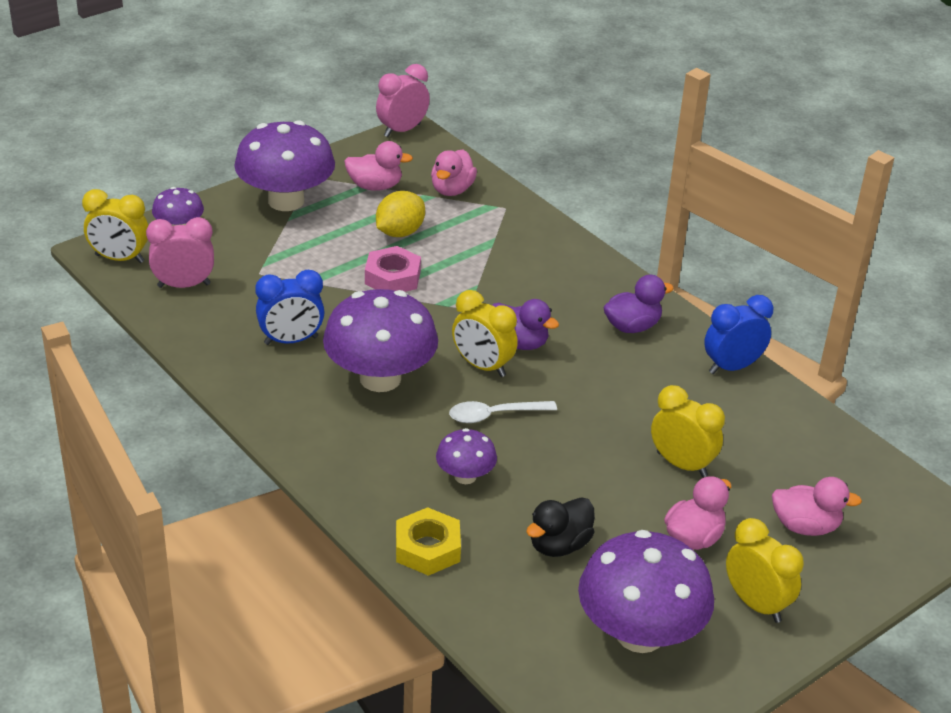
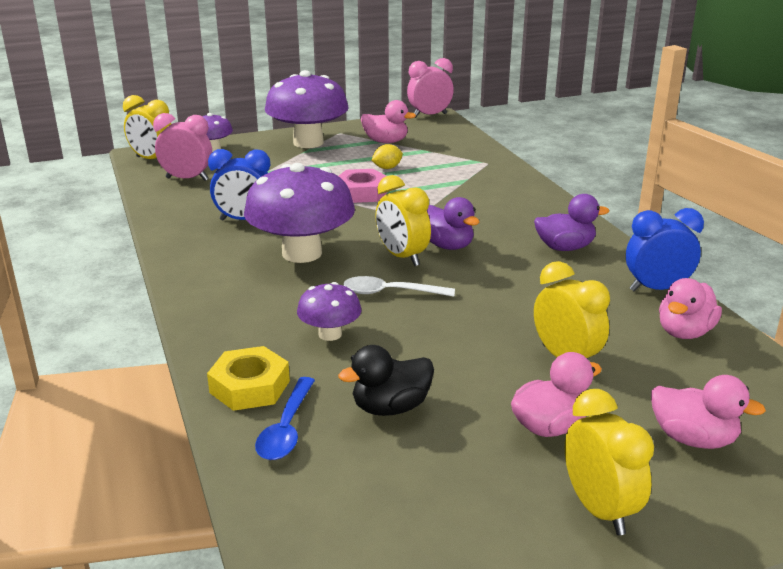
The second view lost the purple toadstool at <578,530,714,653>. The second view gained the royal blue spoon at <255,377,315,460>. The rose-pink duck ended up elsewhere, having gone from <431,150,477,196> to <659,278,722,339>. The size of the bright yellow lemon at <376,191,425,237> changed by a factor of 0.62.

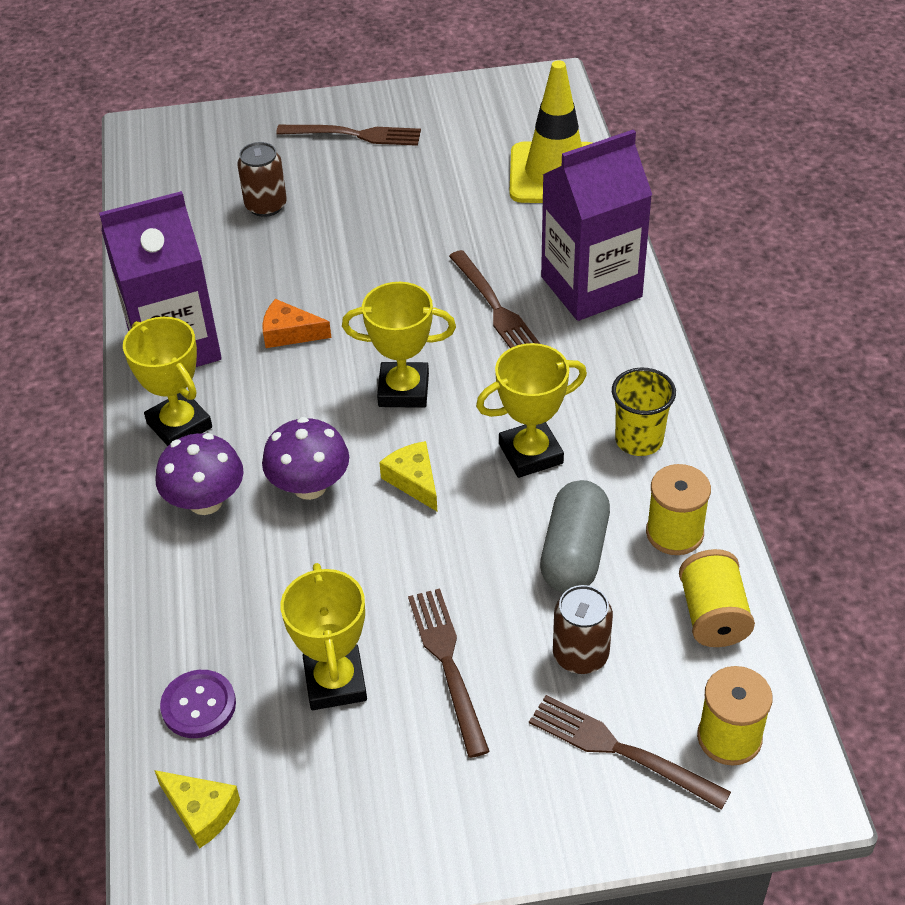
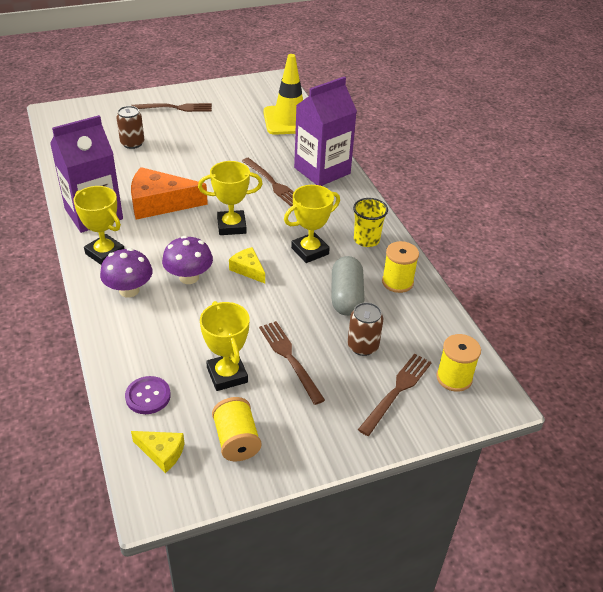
The bright yellow reel of thread ended up elsewhere, having gone from <679,549,755,647> to <212,397,261,461>. The brown table fork at <529,695,731,810> ended up facing another way, 105 degrees clockwise from before. The size of the orange-coloured cheese wedge at <262,299,331,348> changed by a factor of 1.94.

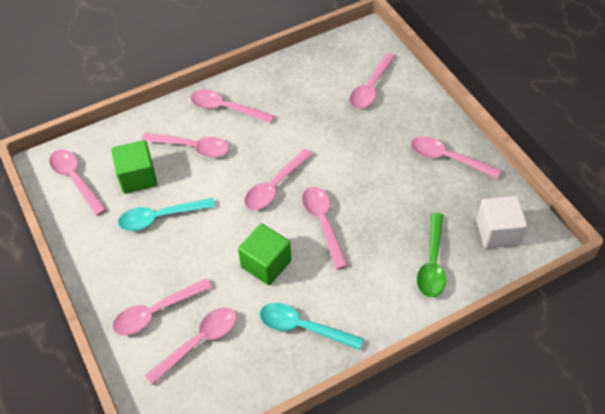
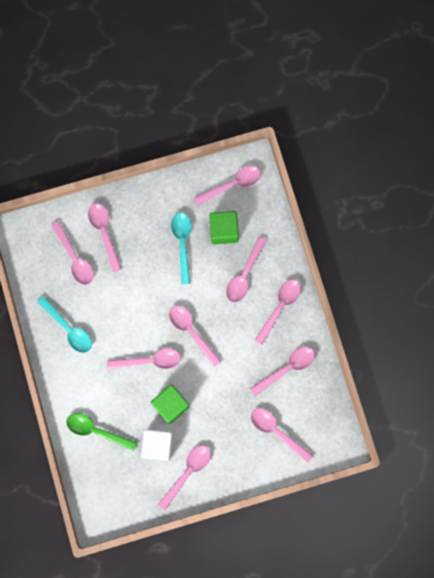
The second view gained the rose-pink spoon at <250,347,315,396>. The green block ended up elsewhere, having gone from <238,224,291,285> to <151,385,190,424>. The pure white block ended up elsewhere, having gone from <476,196,527,249> to <141,429,173,461>. The aqua spoon at <260,303,364,350> ended up facing another way, 105 degrees clockwise from before.

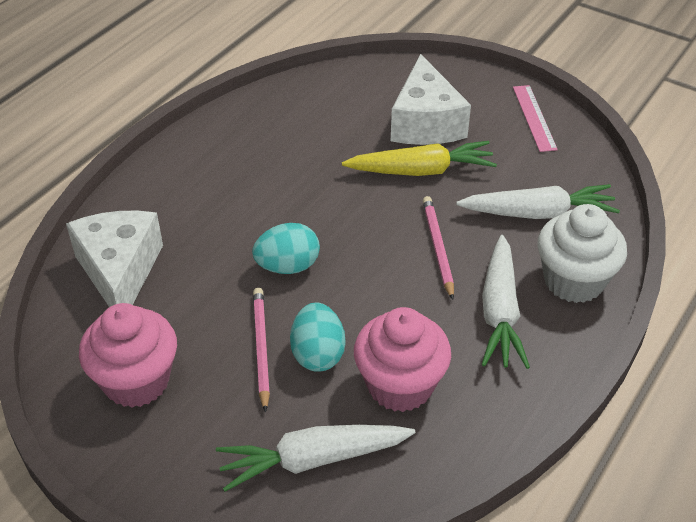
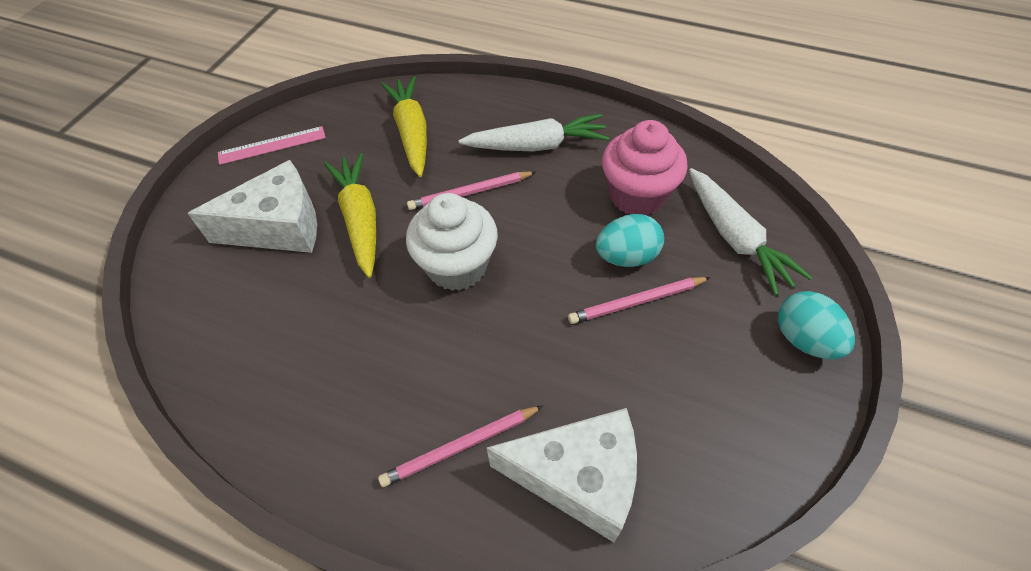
The second view lost the rose-pink fairy cake at <79,303,177,408>. The second view gained the rose-pink wooden pencil at <378,406,543,487>. The aqua egg ended up elsewhere, having gone from <252,223,320,274> to <778,291,855,359>. The pure white fairy cake ended up elsewhere, having gone from <538,204,627,303> to <406,193,498,291>. What was the pure white root vegetable at <456,184,620,219> turned into the bright yellow root vegetable at <381,76,427,177>. The pure white cheese wedge at <66,211,163,307> ended up facing another way, 150 degrees counterclockwise from before.

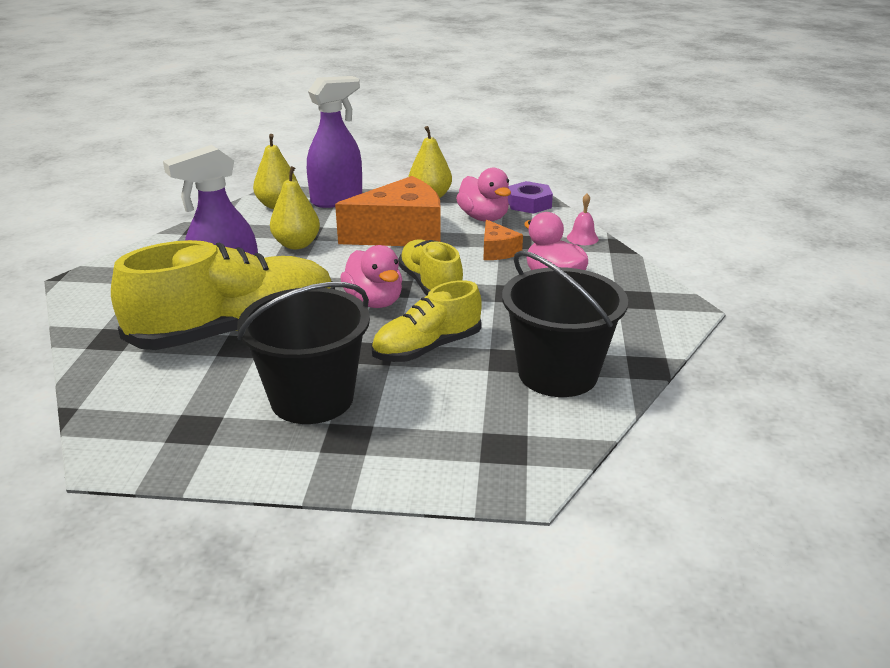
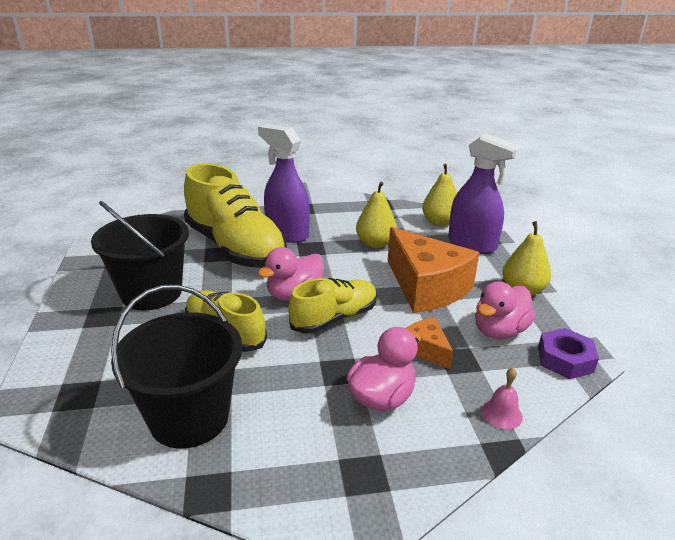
The orange-coloured cheese wedge at <483,219,523,260> ended up facing another way, 90 degrees clockwise from before.

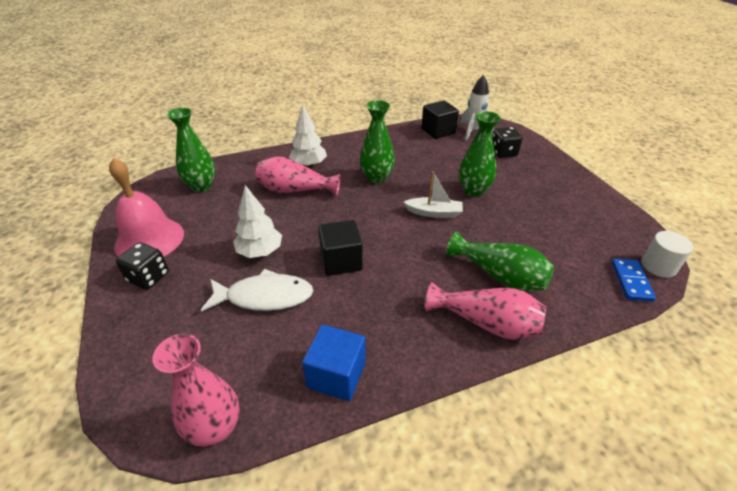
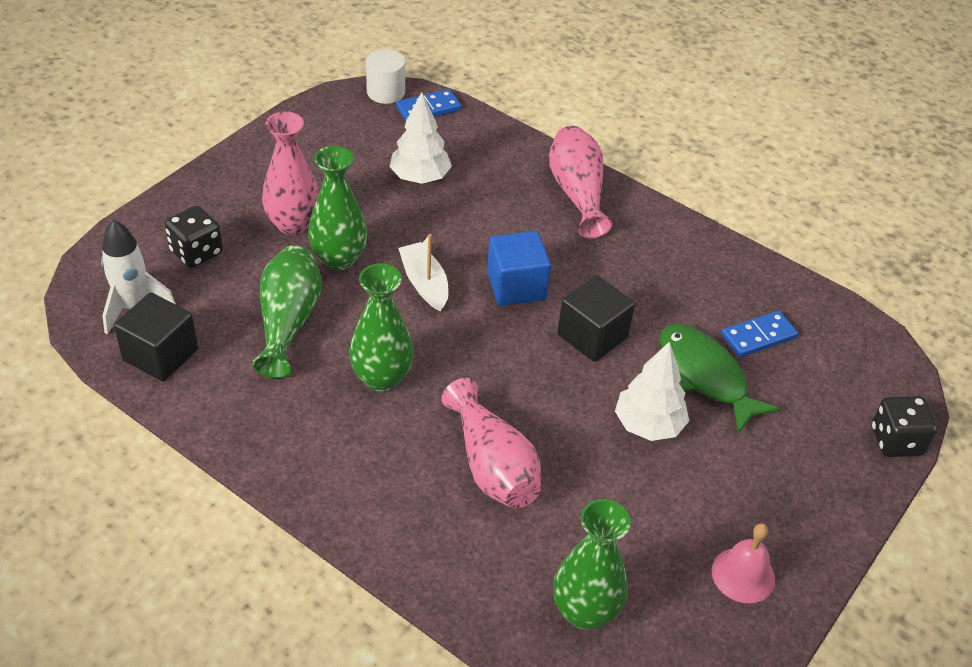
The second view gained the royal blue domino at <721,311,798,357>. The jet-black die ended up elsewhere, having gone from <116,242,169,290> to <872,396,938,457>. The rose-pink vase ended up elsewhere, having gone from <152,334,240,447> to <262,112,319,235>. The pure white tree ended up elsewhere, having gone from <289,105,327,168> to <389,92,452,184>. The royal blue block ended up elsewhere, having gone from <302,325,366,401> to <487,231,551,306>. The green vase ended up elsewhere, having gone from <447,232,554,291> to <252,245,322,378>. What was the pure white toy fish at <201,269,314,312> turned into the green toy fish at <660,324,781,434>. The size of the rose-pink school bell at <109,158,184,257> changed by a factor of 0.55.

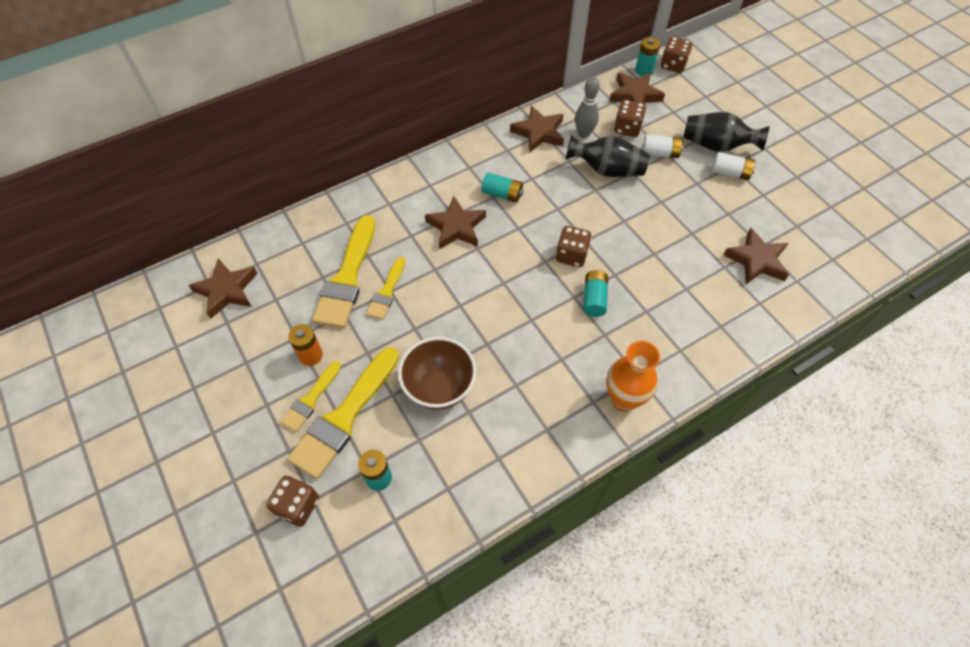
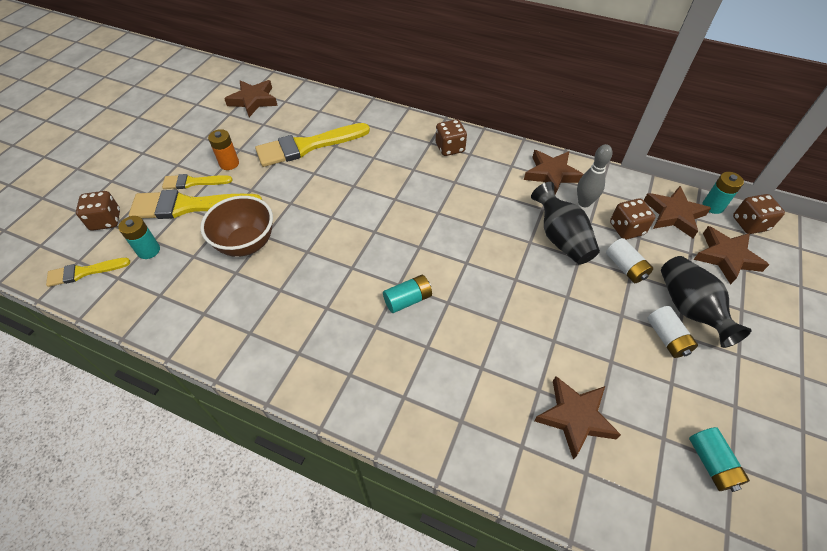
The second view lost the orange-coloured vase at <606,341,660,412>. The bright yellow paintbrush ended up elsewhere, having gone from <366,257,405,320> to <46,258,130,287>. The brown star shape ended up elsewhere, having gone from <425,196,486,250> to <693,226,769,285>. The aqua battery ended up elsewhere, having gone from <481,173,523,202> to <689,427,750,492>. The brown die ended up elsewhere, having gone from <556,226,592,267> to <436,119,467,156>.

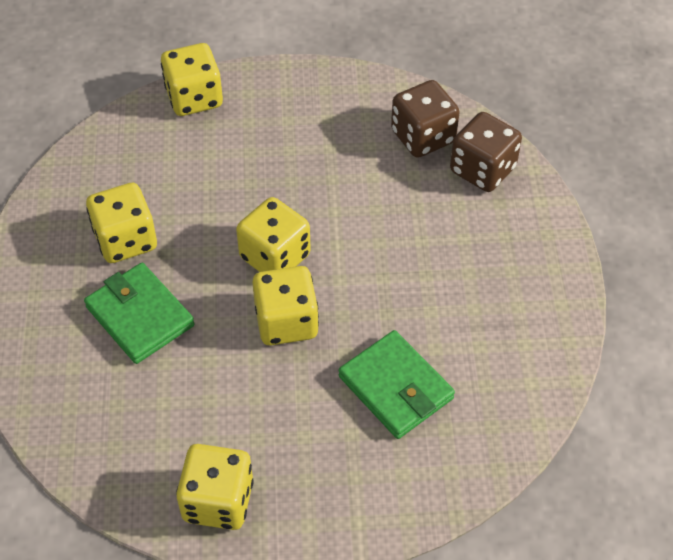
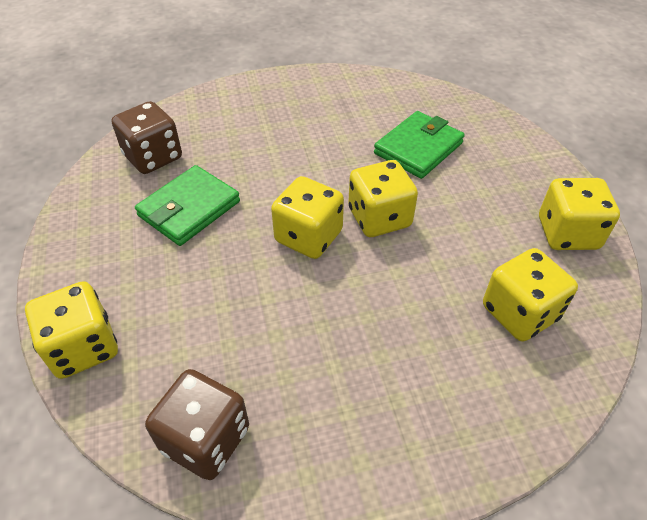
The green wallet ended up elsewhere, having gone from <84,263,195,364> to <135,165,240,246>. The bright yellow die ended up elsewhere, having gone from <86,183,157,263> to <483,248,578,342>. The brown die ended up elsewhere, having gone from <450,112,522,192> to <145,369,249,480>.

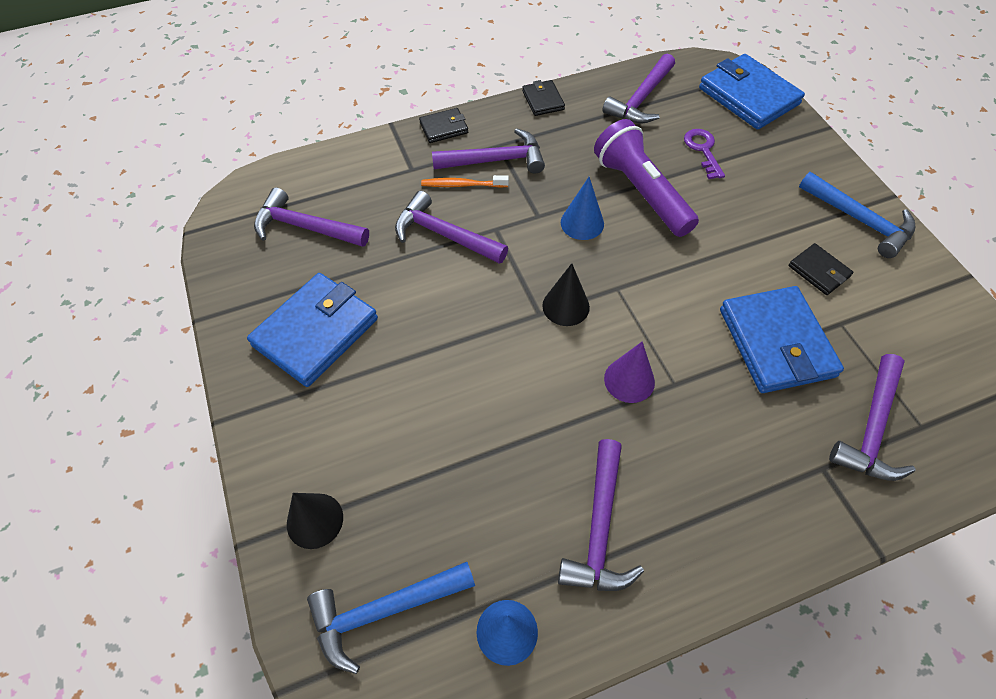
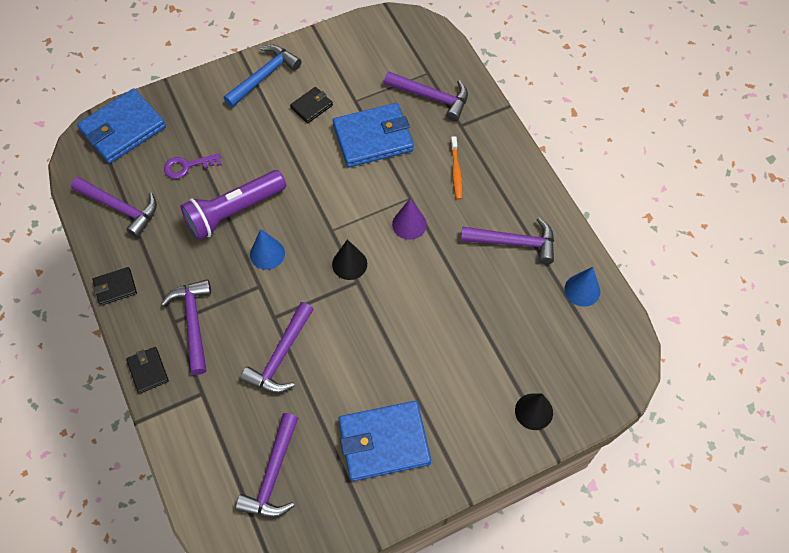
The second view lost the royal blue claw hammer at <307,562,475,674>. The orange-coloured dental brush ended up elsewhere, having gone from <421,175,509,188> to <451,136,462,200>. The royal blue wallet at <247,273,378,387> ended up facing another way, 45 degrees counterclockwise from before.

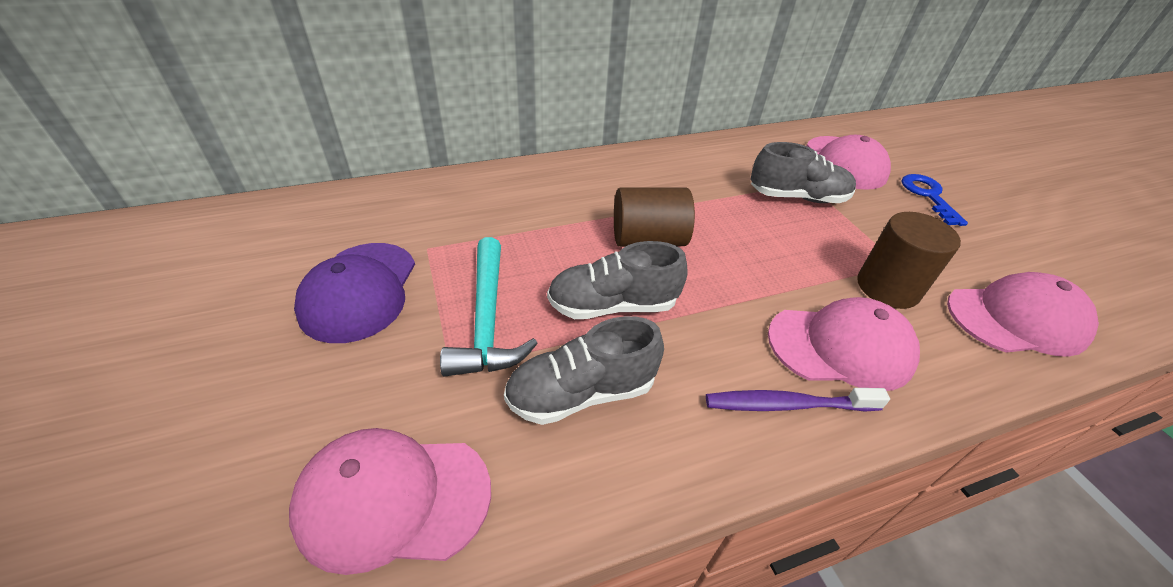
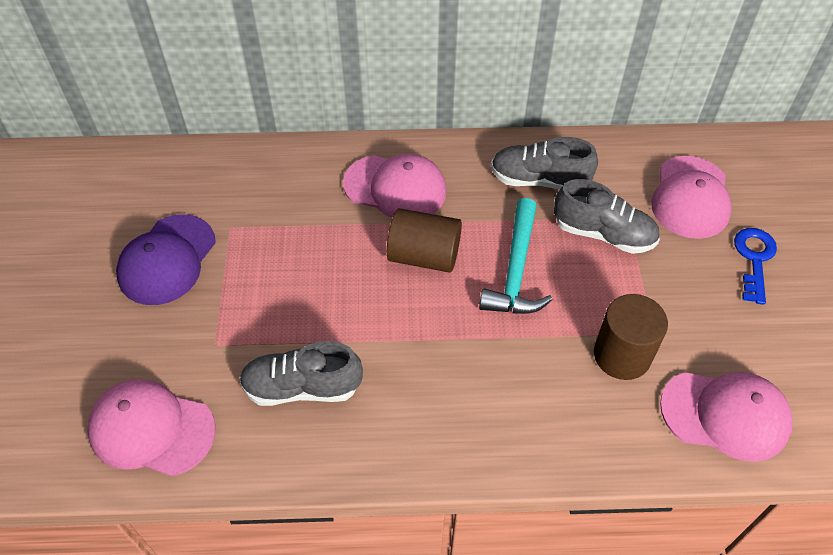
The second view lost the purple dental brush at <706,388,890,412>. The aqua claw hammer ended up elsewhere, having gone from <440,237,538,377> to <479,198,553,314>. The gray sneaker ended up elsewhere, having gone from <547,241,687,319> to <491,137,598,190>. The rose-pink baseball cap ended up elsewhere, having gone from <768,297,920,391> to <343,153,447,218>.

